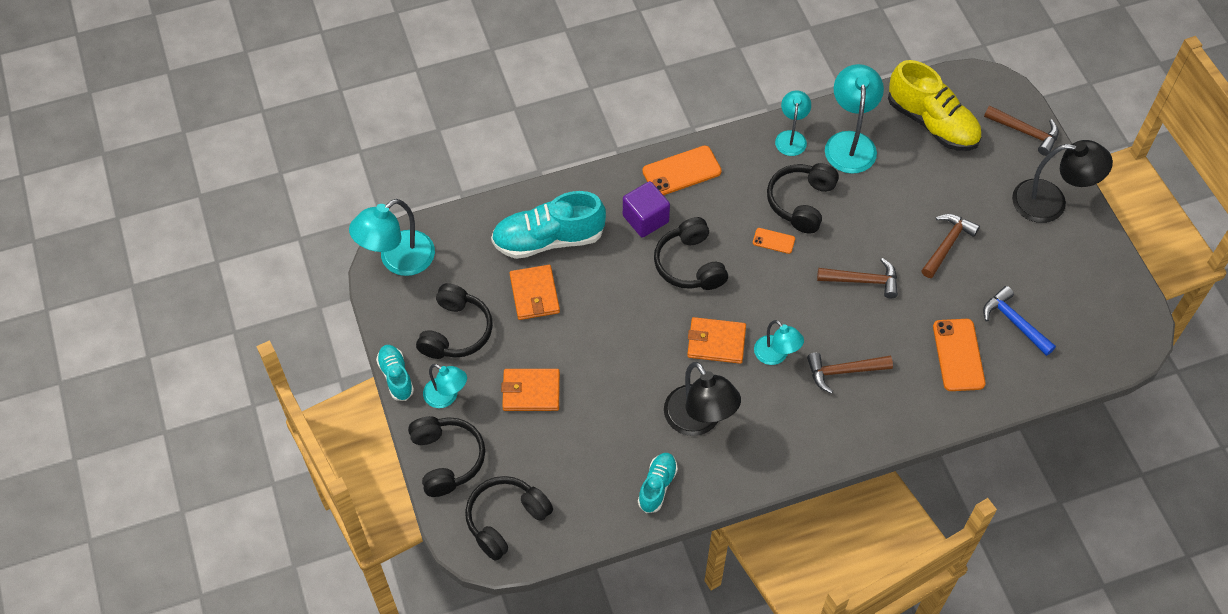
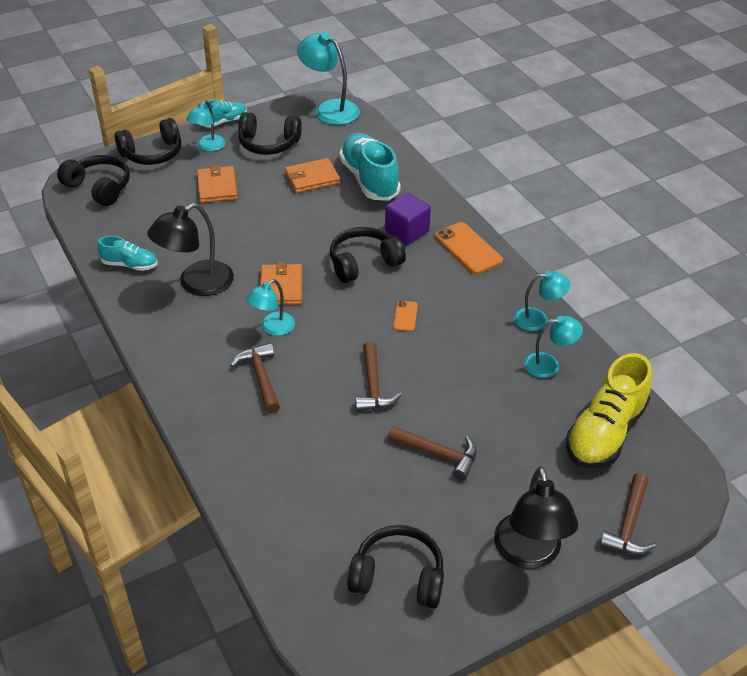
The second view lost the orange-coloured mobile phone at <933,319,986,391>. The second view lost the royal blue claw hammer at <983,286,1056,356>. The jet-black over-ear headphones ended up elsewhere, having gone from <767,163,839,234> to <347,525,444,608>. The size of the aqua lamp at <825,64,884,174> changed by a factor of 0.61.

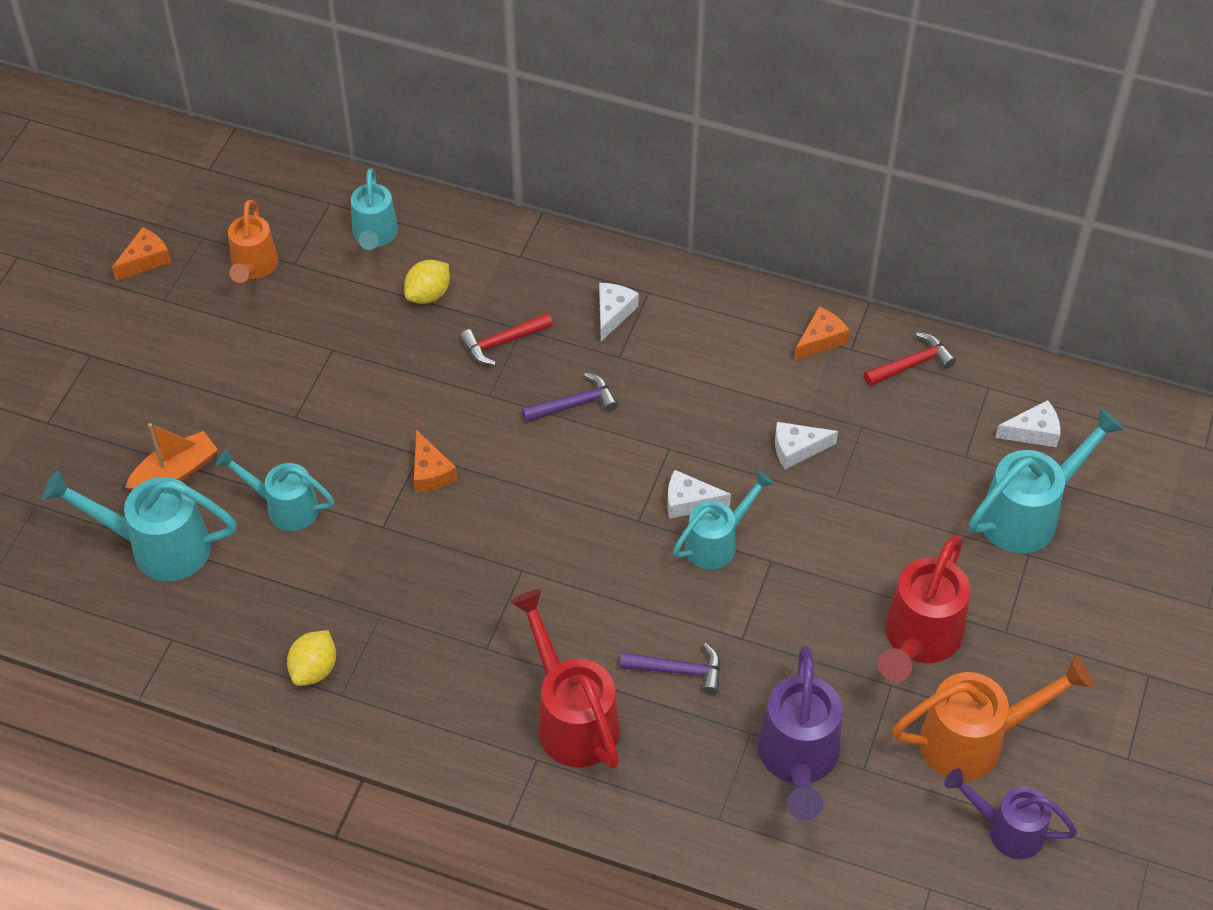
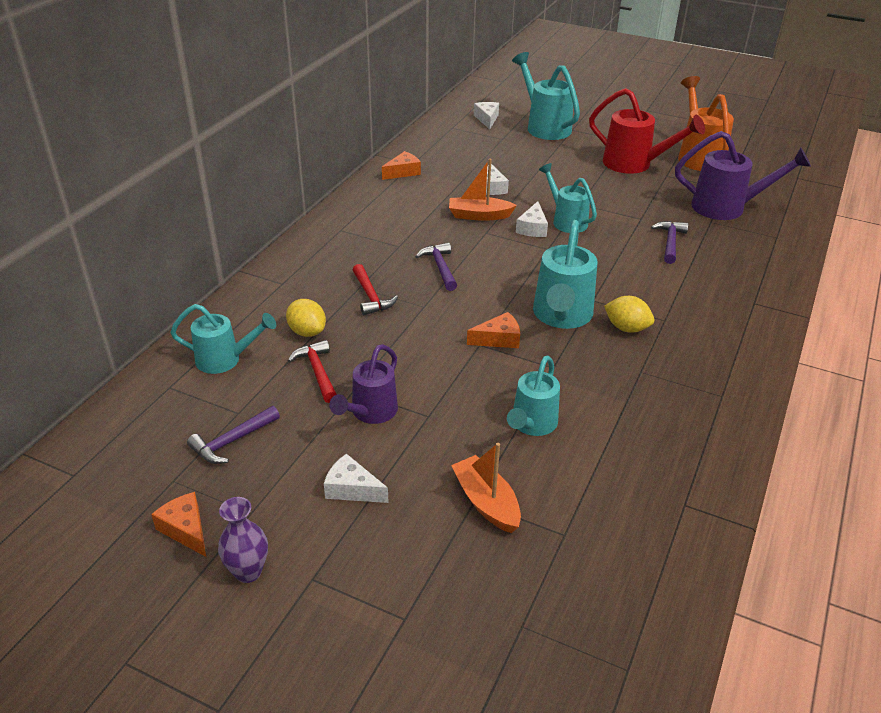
The second view lost the crimson watering pot at <510,589,620,769>. The second view gained the purple vase at <218,497,268,583>. The second view gained the orange-coloured boat at <449,159,517,221>. The aqua watering pot ended up elsewhere, having gone from <42,470,237,581> to <533,220,598,329>. The bright yellow lemon ended up elsewhere, having gone from <287,630,336,686> to <604,296,654,333>. The pure white cheese wedge ended up elsewhere, having gone from <599,283,639,341> to <324,454,388,503>. The crimson claw hammer ended up elsewhere, having gone from <864,333,956,386> to <288,340,337,403>. The purple watering pot ended up elsewhere, having gone from <944,769,1077,859> to <329,344,398,424>. Where the orange-coloured watering pot stood at <228,200,278,283>, the purple claw hammer came to stand at <187,406,280,464>. The orange-coloured cheese wedge at <794,306,850,361> ended up facing another way, 90 degrees clockwise from before.

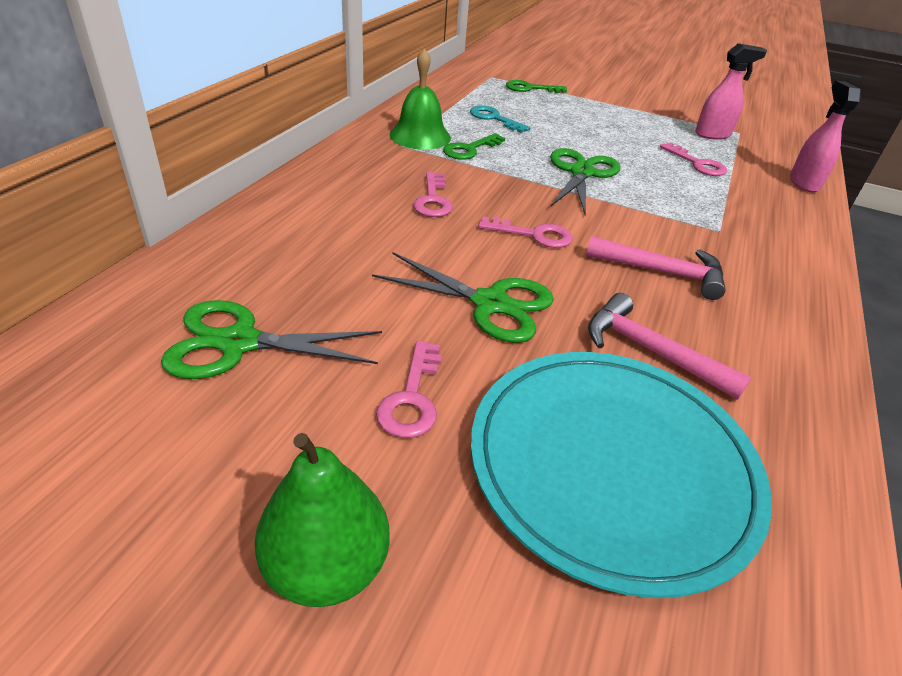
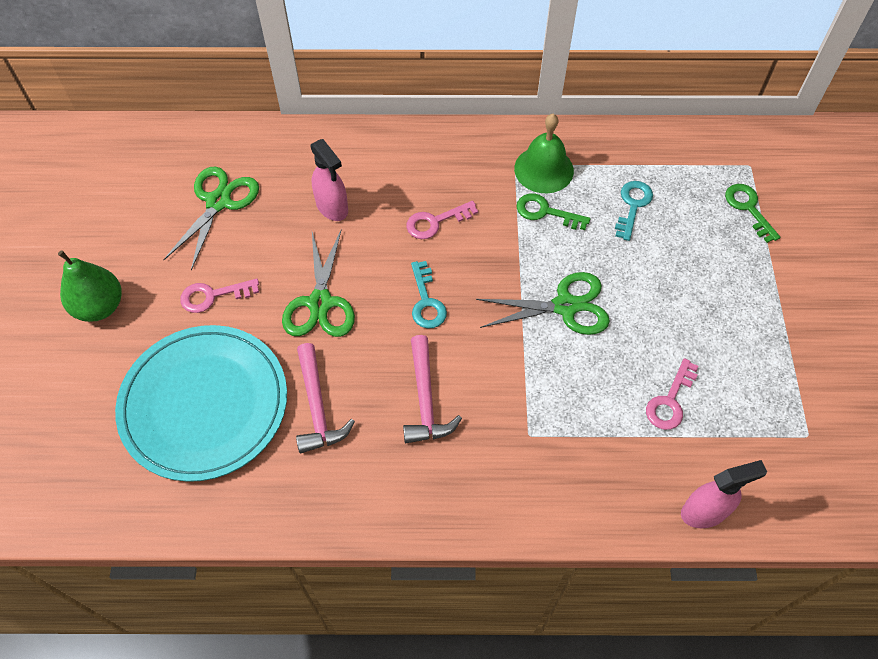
The rose-pink spray bottle ended up elsewhere, having gone from <695,43,767,140> to <310,139,348,221>. What was the rose-pink door key at <478,216,573,248> turned into the aqua door key at <411,261,447,328>. The green pair of scissors at <161,300,382,379> ended up facing another way, 45 degrees clockwise from before. The rose-pink claw hammer at <588,293,752,400> ended up facing another way, 150 degrees clockwise from before.

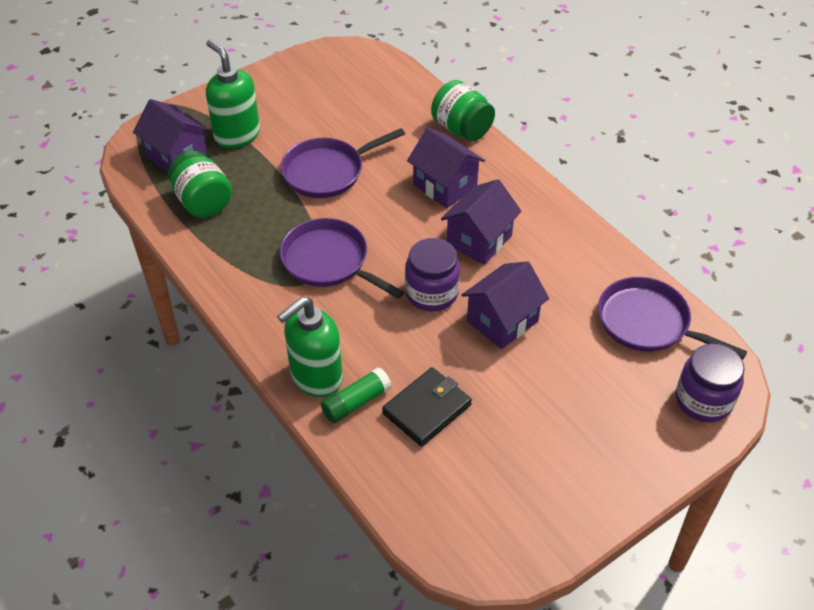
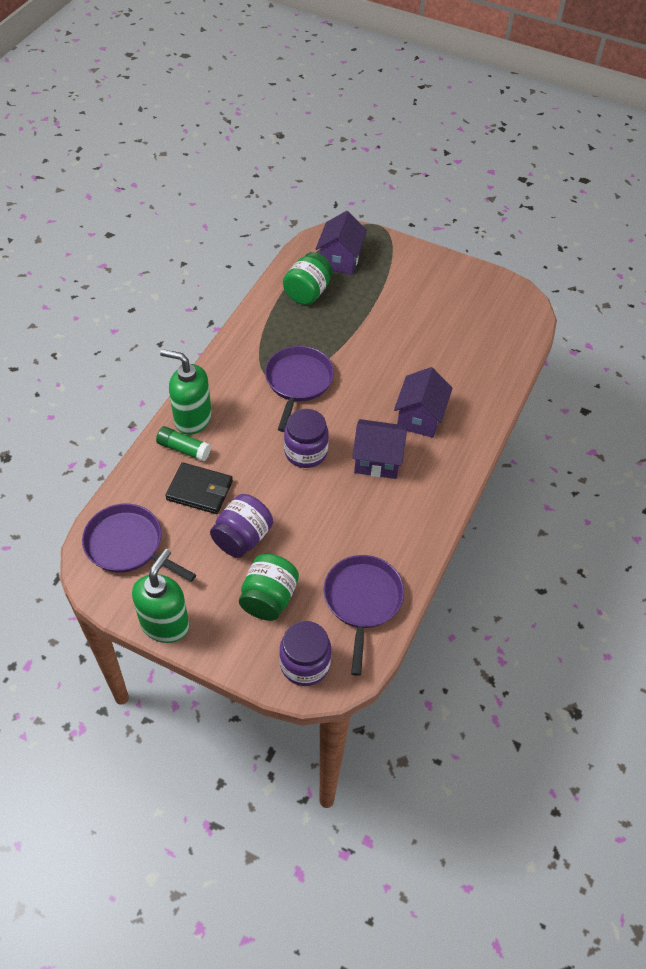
The second view lost the purple cottage at <462,261,549,349>. The second view gained the purple jam jar at <210,494,273,558>. The green pump bottle ended up elsewhere, having gone from <206,39,260,148> to <132,549,190,643>. The purple skillet ended up elsewhere, having gone from <281,128,405,198> to <82,504,196,582>. The green jam jar ended up elsewhere, having gone from <431,80,495,141> to <239,554,299,621>.

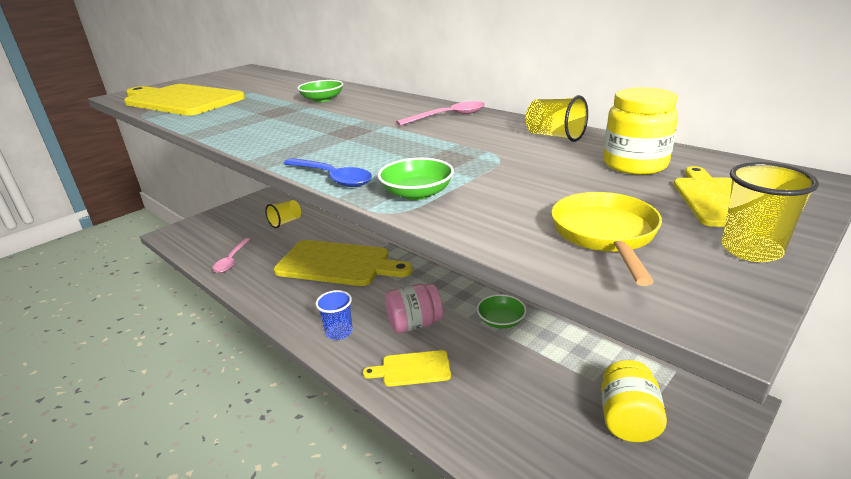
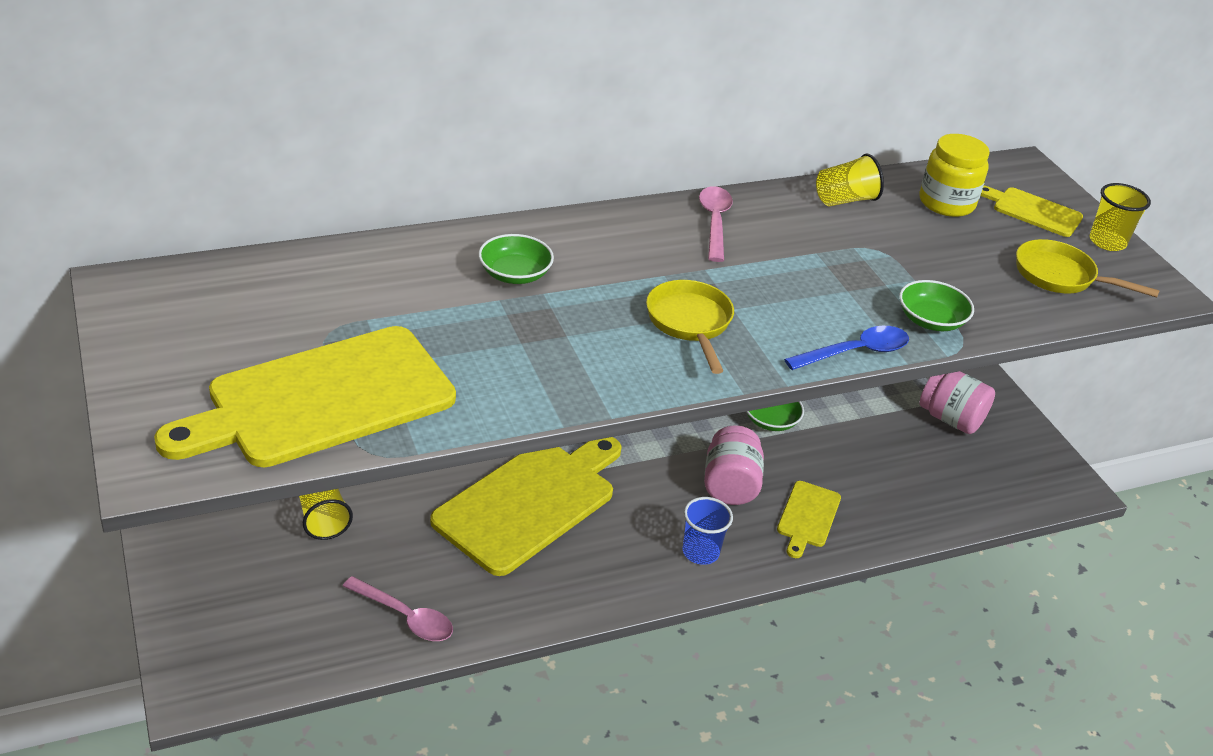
The second view gained the bright yellow skillet at <646,280,734,374>. What was the bright yellow jam jar at <601,360,667,442> turned into the rose-pink jam jar at <919,371,995,434>.

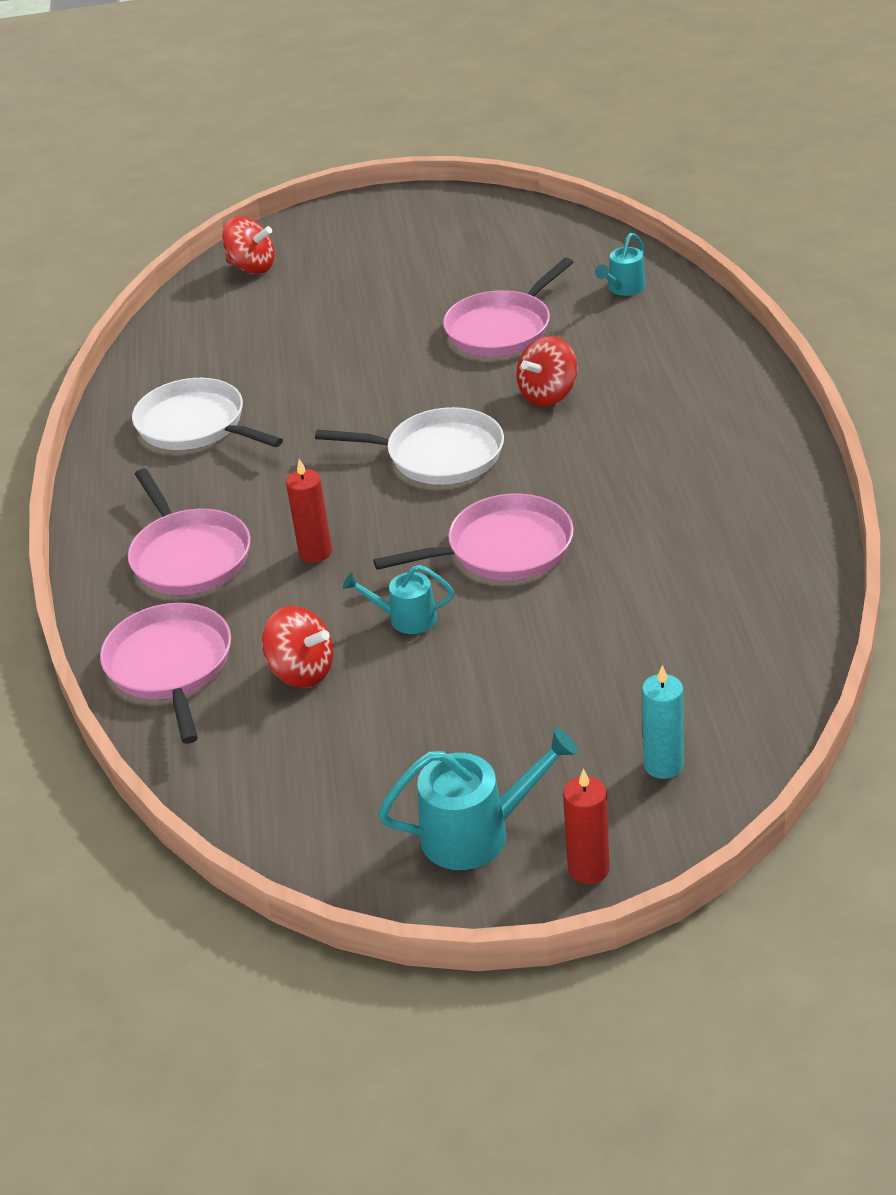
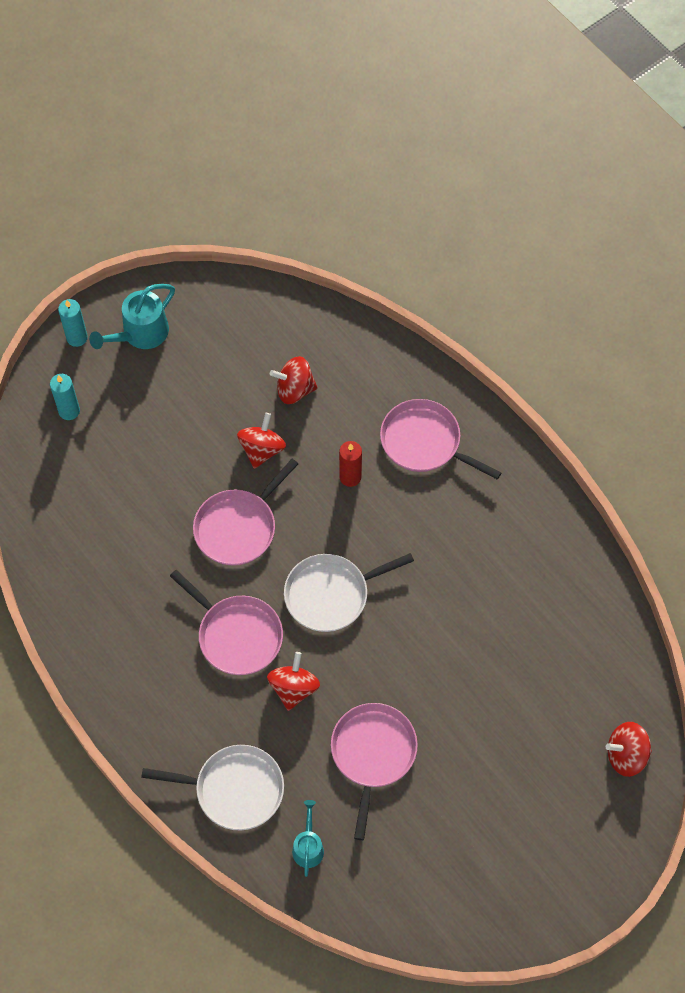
The rose-pink skillet ended up elsewhere, having gone from <100,603,231,744> to <170,570,283,675>. The pure white skillet ended up elsewhere, having gone from <132,378,283,450> to <141,745,284,830>. Where the aqua watering pot stood at <343,565,454,634>, the crimson spinning top came to stand at <237,413,286,469>. What was the crimson wax candle at <563,769,610,884> turned into the aqua wax candle at <58,299,88,347>.

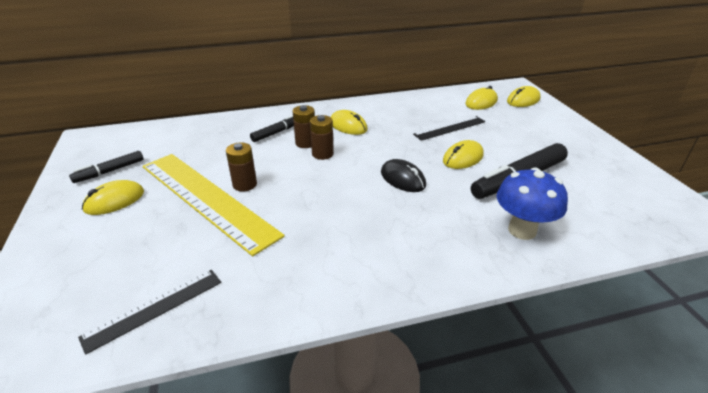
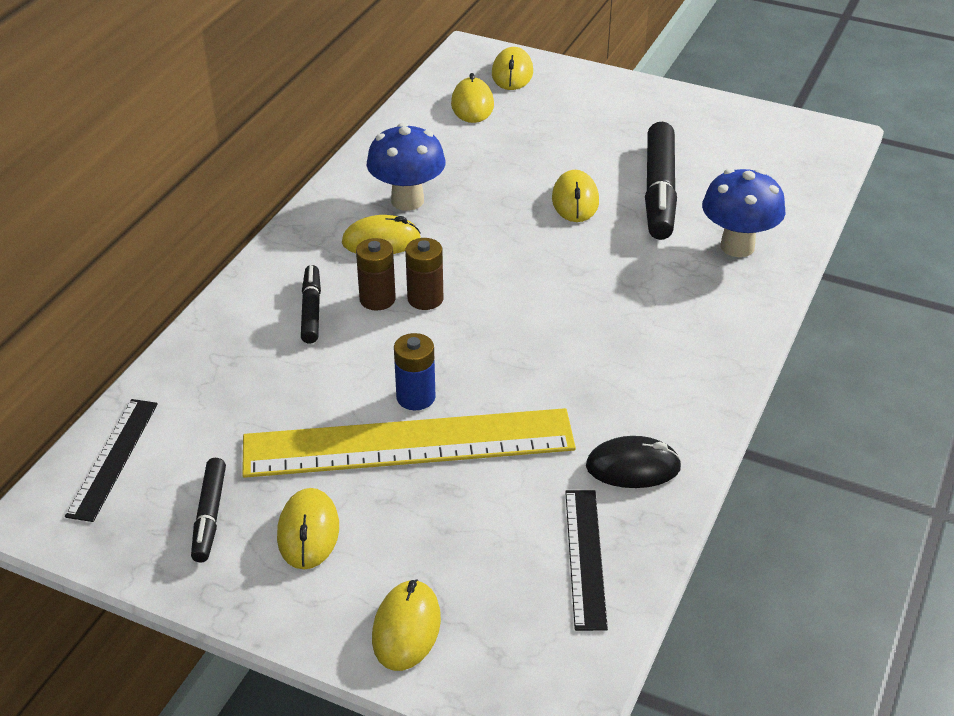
The second view gained the royal blue toadstool at <367,123,446,211>. The second view gained the bright yellow mouse at <372,579,441,671>. The jet-black mouse ended up elsewhere, having gone from <381,159,426,192> to <586,436,682,488>. The jet-black measuring stick ended up elsewhere, having gone from <413,116,485,141> to <65,399,158,522>. What was the brown battery at <226,143,257,191> turned into the royal blue battery at <394,333,436,410>.

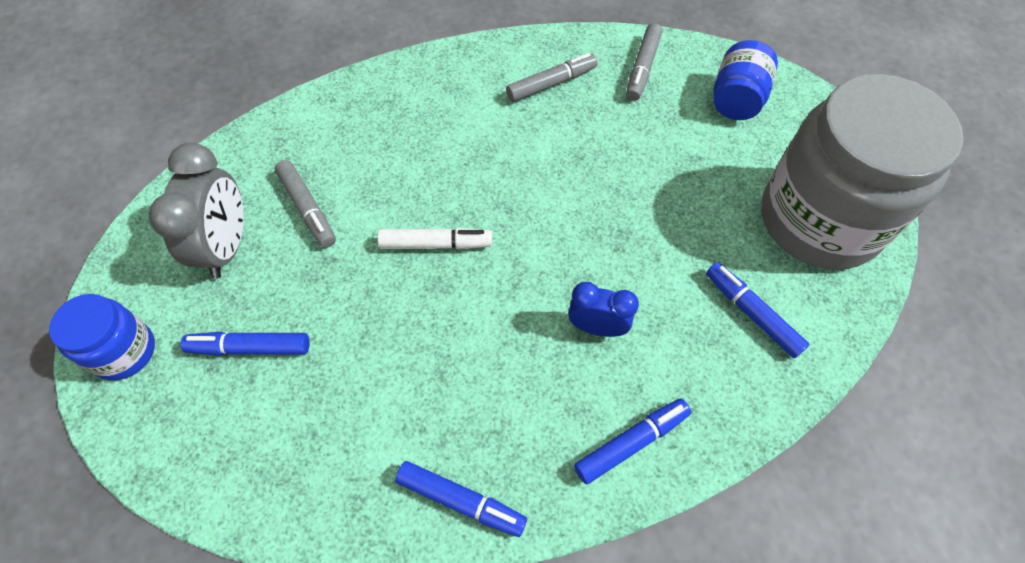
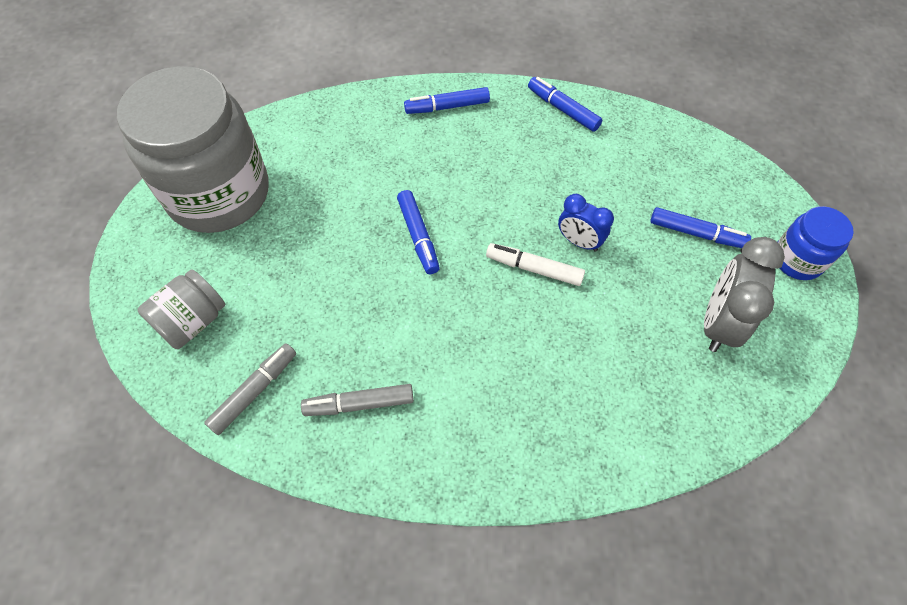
The second view lost the gray marker pen at <275,160,336,248>. The royal blue alarm clock ended up elsewhere, having gone from <568,282,639,337> to <558,194,614,252>. The royal blue marker pen ended up elsewhere, having gone from <706,262,810,358> to <397,190,440,274>. What was the royal blue jam jar at <714,40,778,120> turned into the gray jam jar at <138,269,226,349>.

